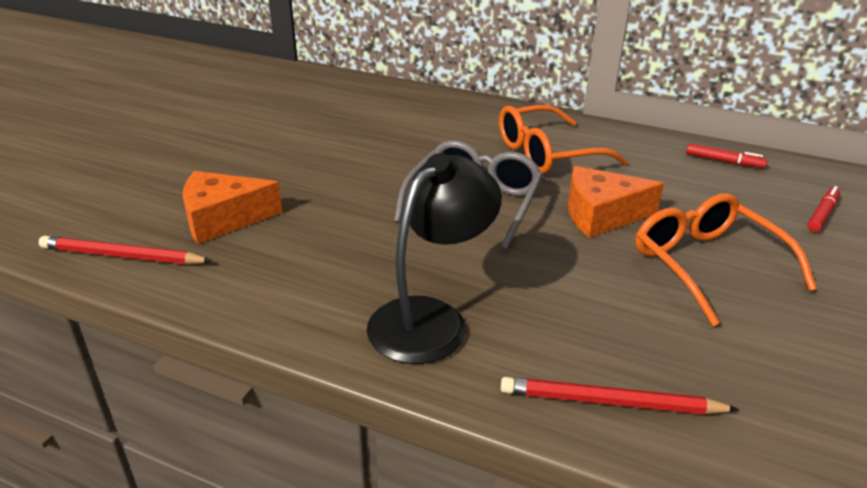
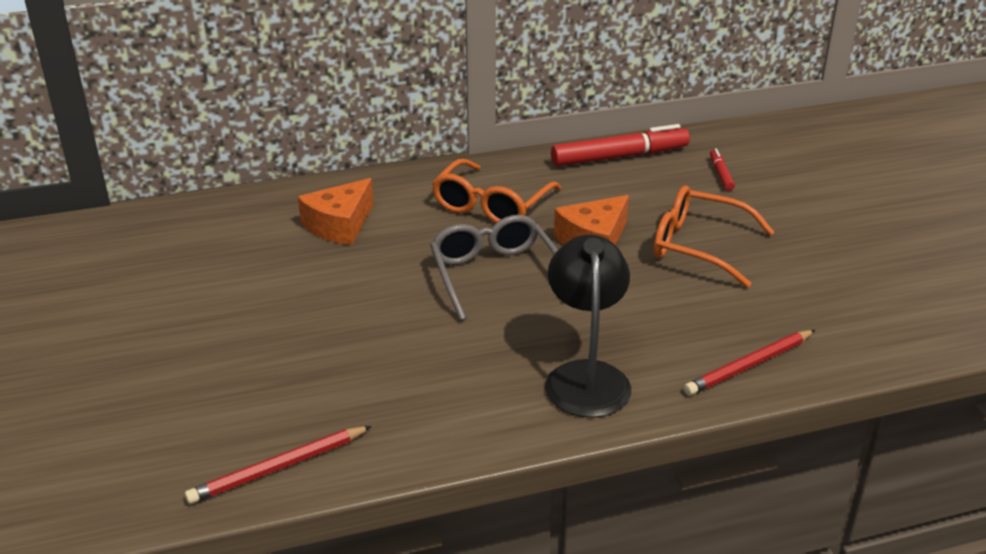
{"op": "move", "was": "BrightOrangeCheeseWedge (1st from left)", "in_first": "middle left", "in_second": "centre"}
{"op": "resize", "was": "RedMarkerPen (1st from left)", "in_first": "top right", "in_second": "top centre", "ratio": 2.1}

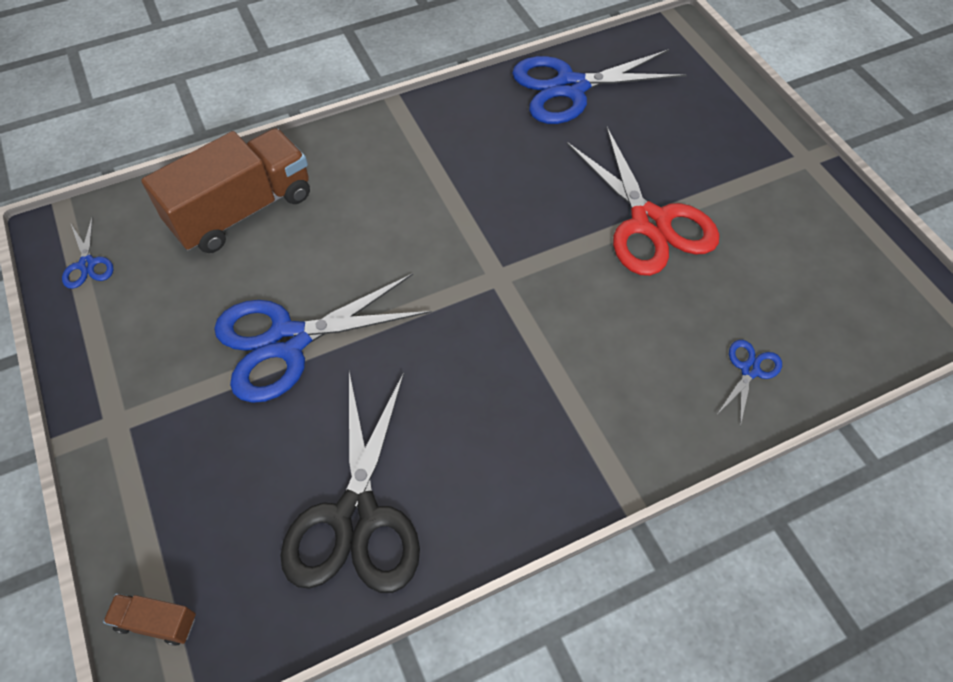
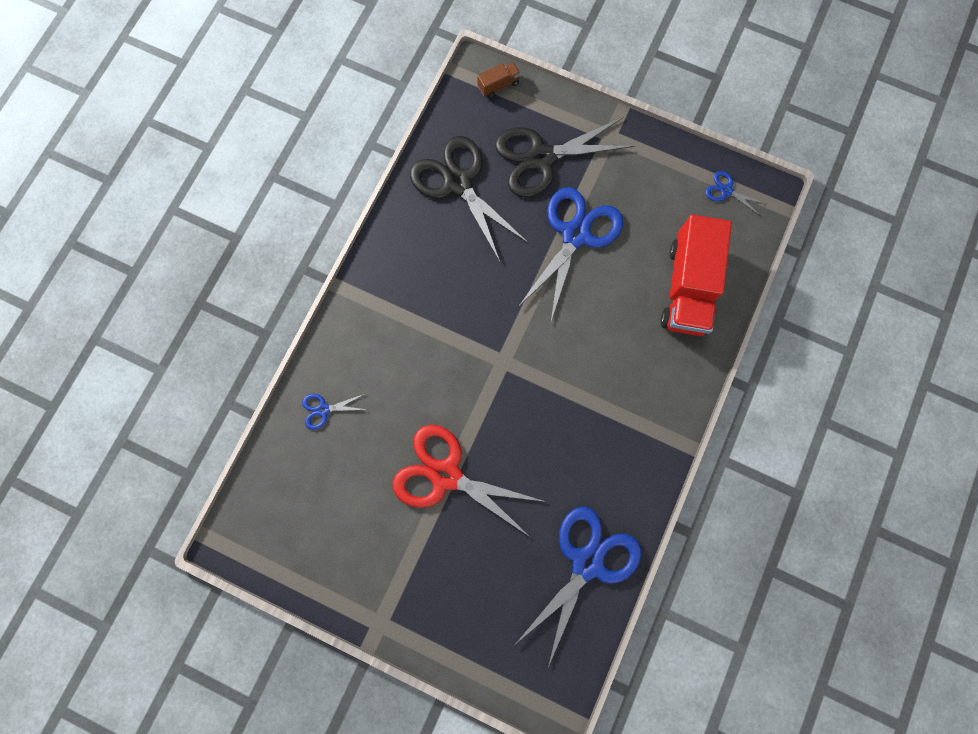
{"op": "recolor", "was": "RussetTruck (2nd from left)", "now": "RedTruck", "in_first": "top left", "in_second": "middle right"}
{"op": "rotate", "was": "RoyalBlueScissors (4th from left in the first image)", "in_first": "middle right", "in_second": "centre", "clockwise": 90}
{"op": "insert", "now": "JetBlackScissors (2nd from left)", "in_second": "top centre"}

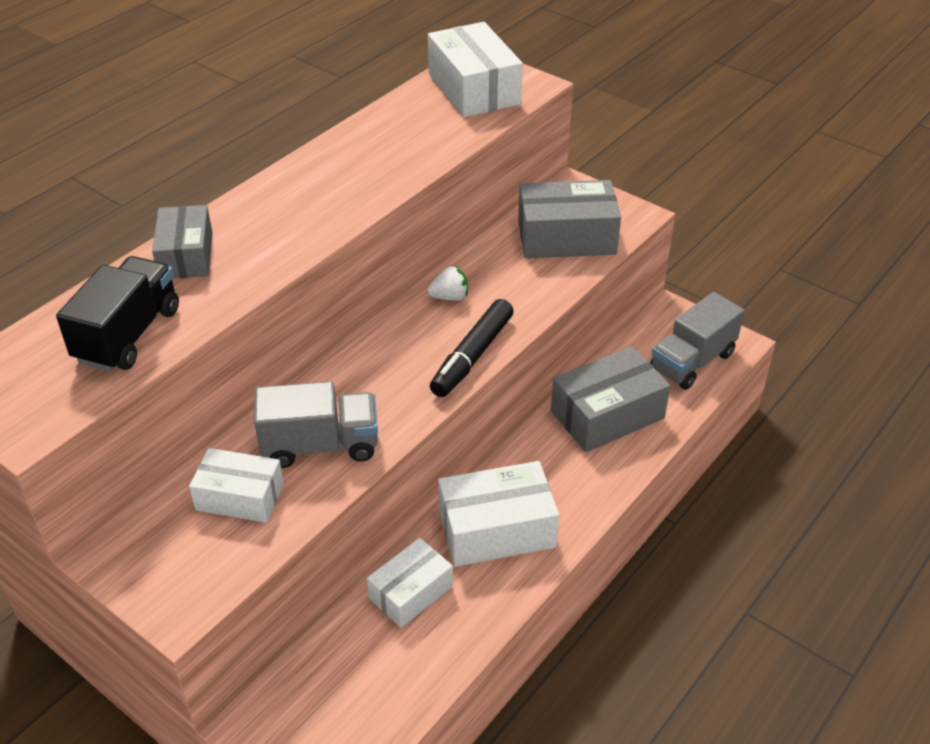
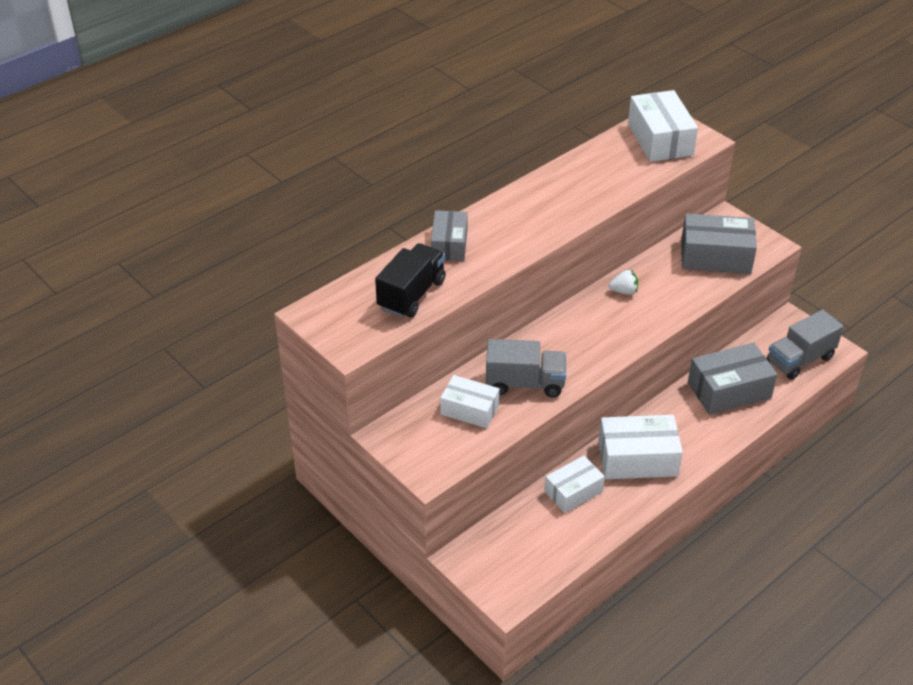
{"op": "delete", "was": "JetBlackMarkerPen", "in_first": "centre"}

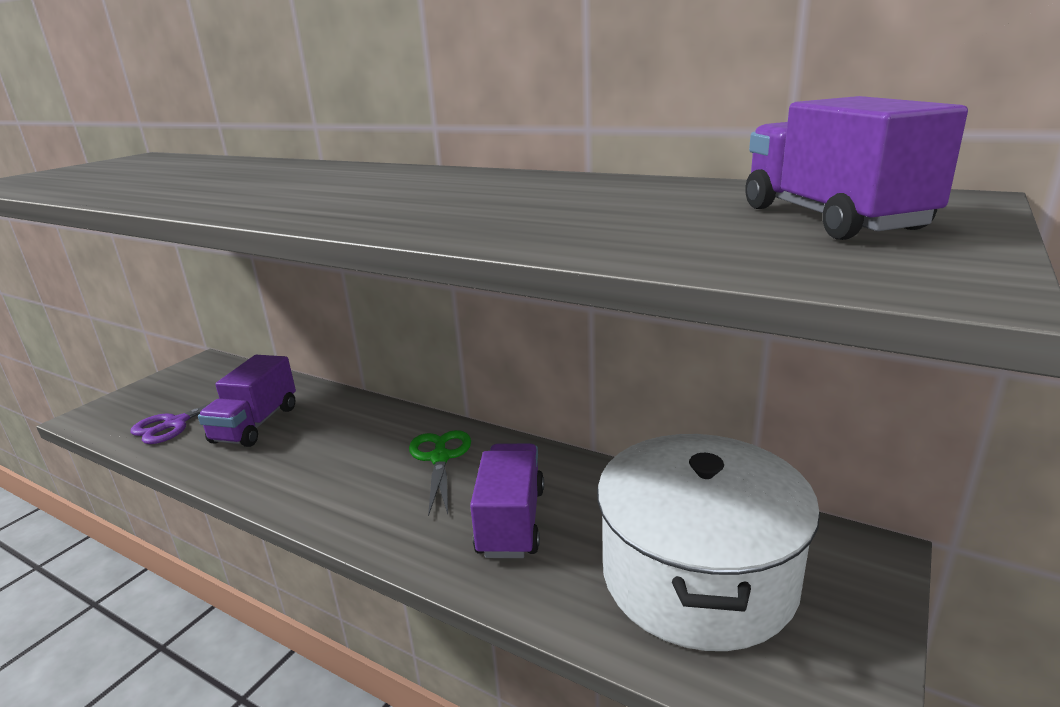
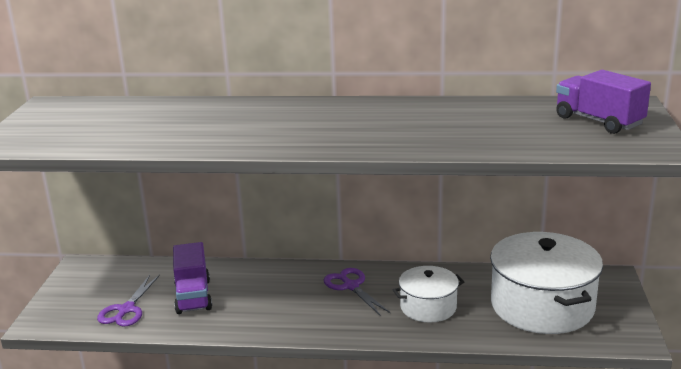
{"op": "recolor", "was": "LeafGreenScissors", "now": "VioletScissors (2nd from left)", "in_first": "bottom centre", "in_second": "bottom centre"}
{"op": "replace", "was": "VioletTruck (2nd from left)", "now": "SnowWhiteStockpot (1st from left)", "in_first": "bottom centre", "in_second": "bottom centre"}

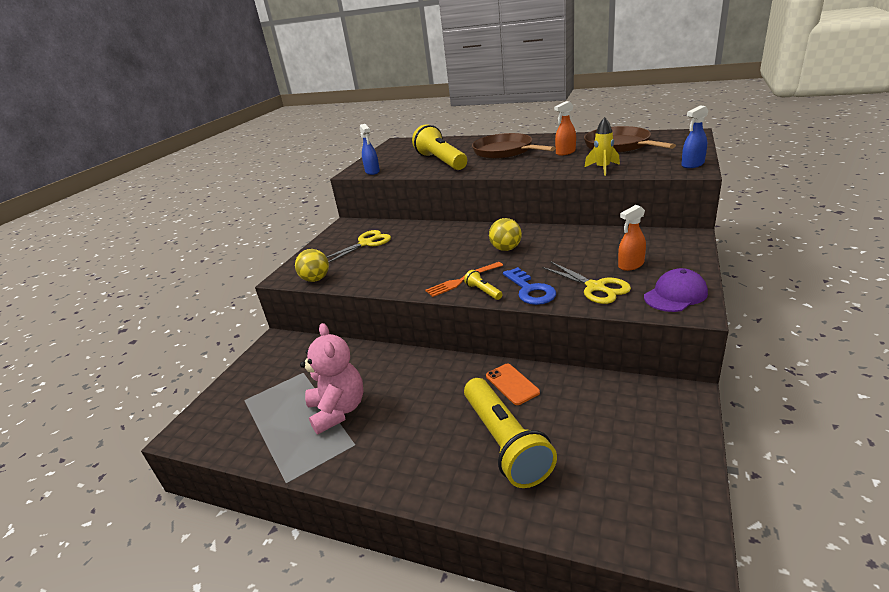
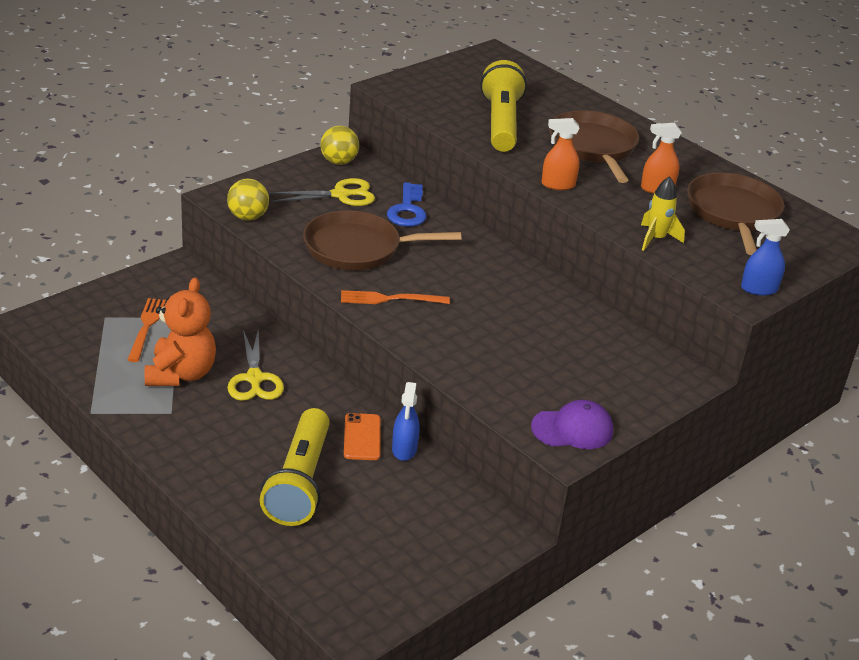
{"op": "recolor", "was": "RosePinkStuffedBear", "now": "BrightOrangeStuffedBear", "in_first": "centre", "in_second": "middle left"}
{"op": "move", "was": "RoyalBlueSprayBottle (1st from left)", "in_first": "top centre", "in_second": "centre"}
{"op": "delete", "was": "BrightYellowPocketTorch (2nd from left)", "in_first": "centre"}
{"op": "move", "was": "BrightYellowBall (2nd from left)", "in_first": "centre", "in_second": "top centre"}
{"op": "move", "was": "RoyalBlueKey", "in_first": "centre", "in_second": "top centre"}
{"op": "move", "was": "BrightYellowScissors (2nd from left in the first image)", "now": "BrightYellowScissors (1st from left)", "in_first": "centre", "in_second": "middle left"}
{"op": "move", "was": "BrightOrangeSprayBottle (2nd from left in the first image)", "now": "BrightOrangeSprayBottle (1st from left)", "in_first": "middle right", "in_second": "top centre"}
{"op": "insert", "now": "BrightOrangeTableFork (1st from left)", "in_second": "middle left"}
{"op": "insert", "now": "RussetSkillet (1st from left)", "in_second": "centre"}

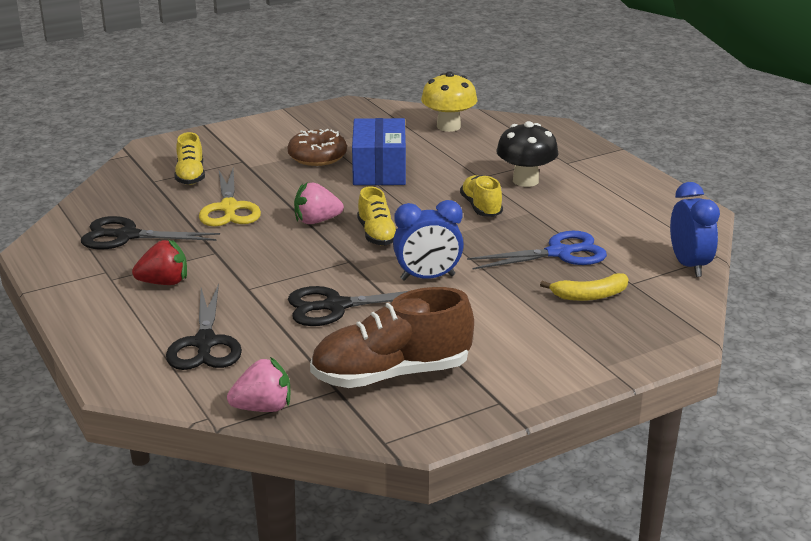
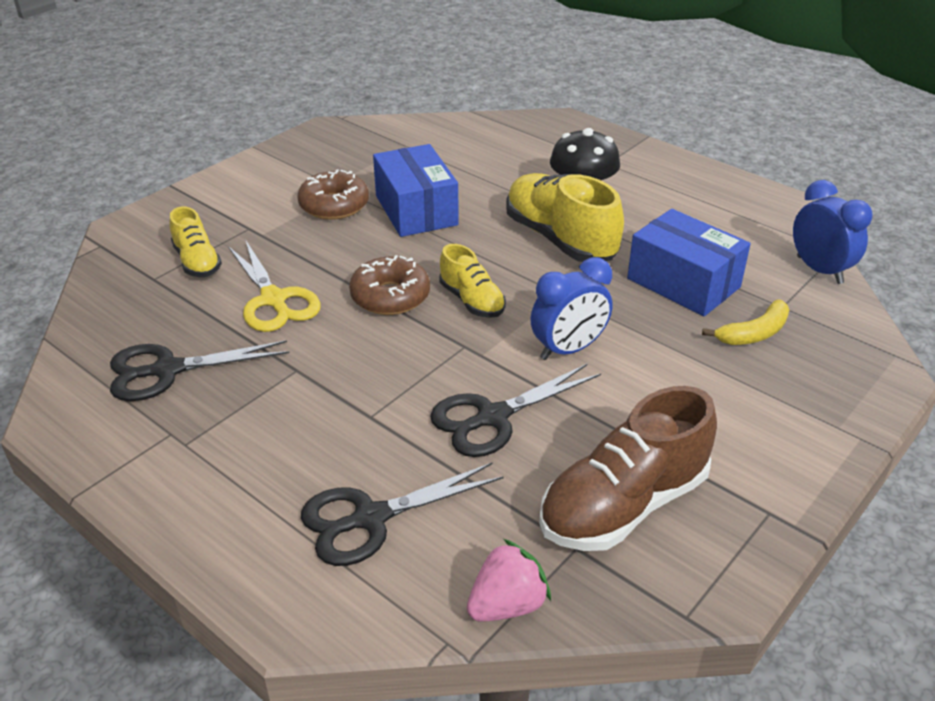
{"op": "delete", "was": "RedBerry", "in_first": "middle left"}
{"op": "rotate", "was": "JetBlackScissors (2nd from left)", "in_first": "middle left", "in_second": "bottom centre", "clockwise": 90}
{"op": "replace", "was": "RosePinkBerry (2nd from left)", "now": "RussetDoughnut (2nd from left)", "in_first": "centre", "in_second": "centre"}
{"op": "delete", "was": "BrightYellowMushroom", "in_first": "top centre"}
{"op": "resize", "was": "BrightYellowShoe (3rd from left)", "in_first": "centre", "in_second": "top centre", "ratio": 1.78}
{"op": "replace", "was": "RoyalBlueScissors", "now": "RoyalBlueBox (2nd from left)", "in_first": "centre", "in_second": "middle right"}

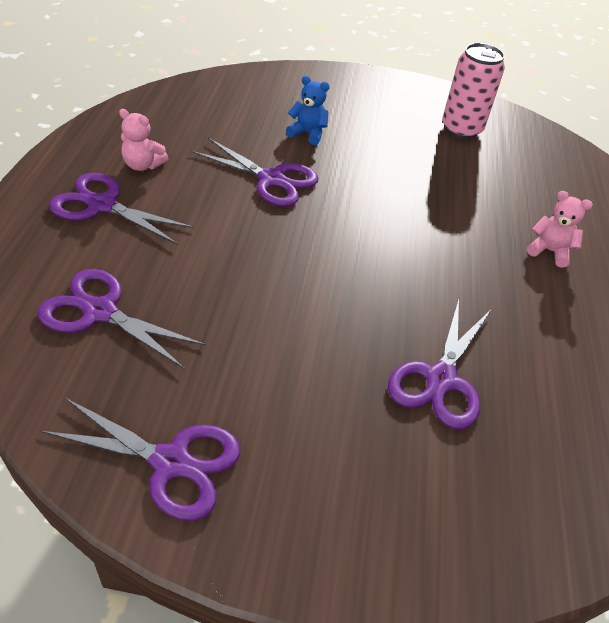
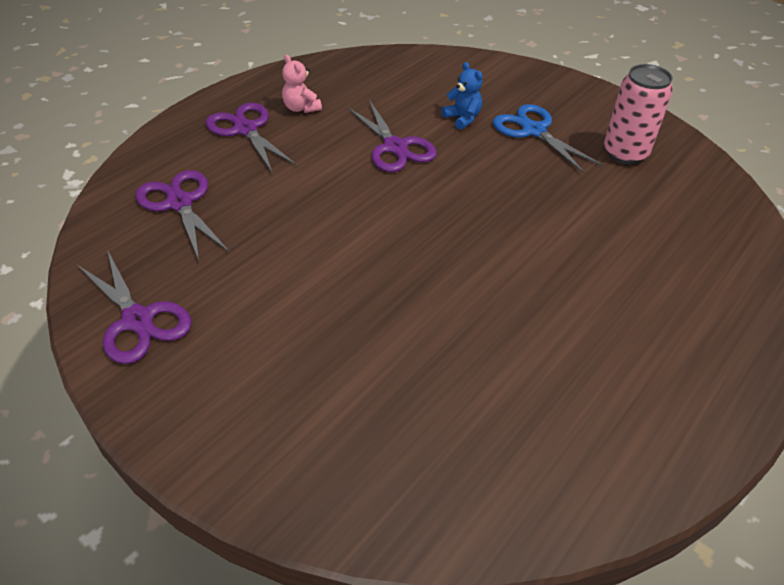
{"op": "delete", "was": "VioletScissors (5th from left)", "in_first": "middle right"}
{"op": "delete", "was": "RosePinkStuffedBear (2nd from left)", "in_first": "middle right"}
{"op": "insert", "now": "RoyalBlueScissors", "in_second": "top right"}

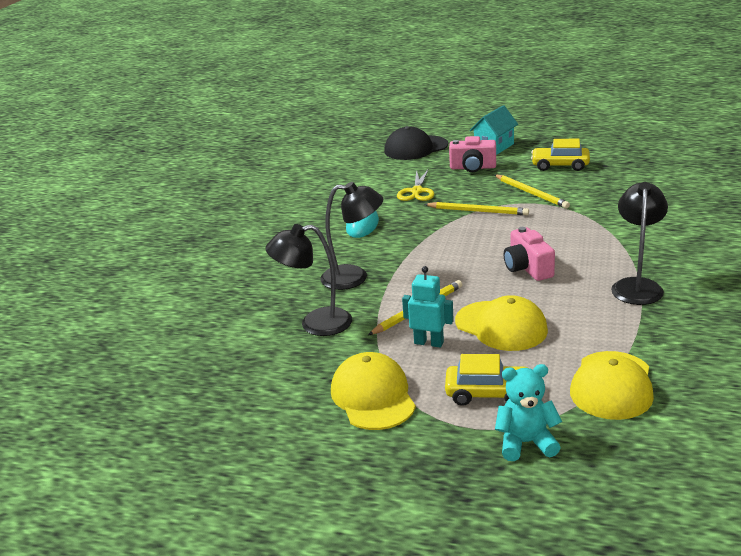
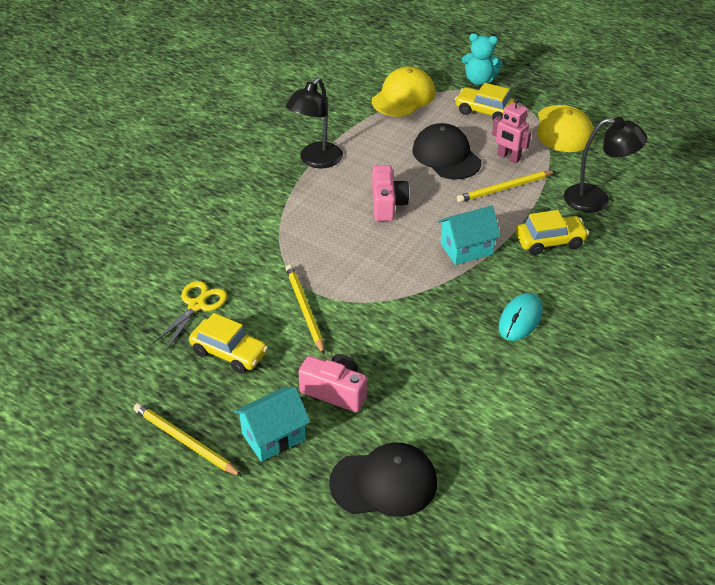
{"op": "replace", "was": "JetBlackReadingLamp (2nd from left)", "now": "BrightYellowToyCar (3rd from left)", "in_first": "centre", "in_second": "middle right"}
{"op": "move", "was": "BrightYellowScissors", "in_first": "top centre", "in_second": "middle left"}
{"op": "recolor", "was": "TealRobotFigure", "now": "RosePinkRobotFigure", "in_first": "centre", "in_second": "top right"}
{"op": "move", "was": "BrightYellowLeadPencil (2nd from left in the first image)", "now": "BrightYellowLeadPencil (1st from left)", "in_first": "centre", "in_second": "bottom left"}
{"op": "recolor", "was": "BrightYellowPeakedCap (2nd from left)", "now": "JetBlackPeakedCap (2nd from left)", "in_first": "middle right", "in_second": "top centre"}
{"op": "insert", "now": "TealHouse (2nd from left)", "in_second": "centre"}

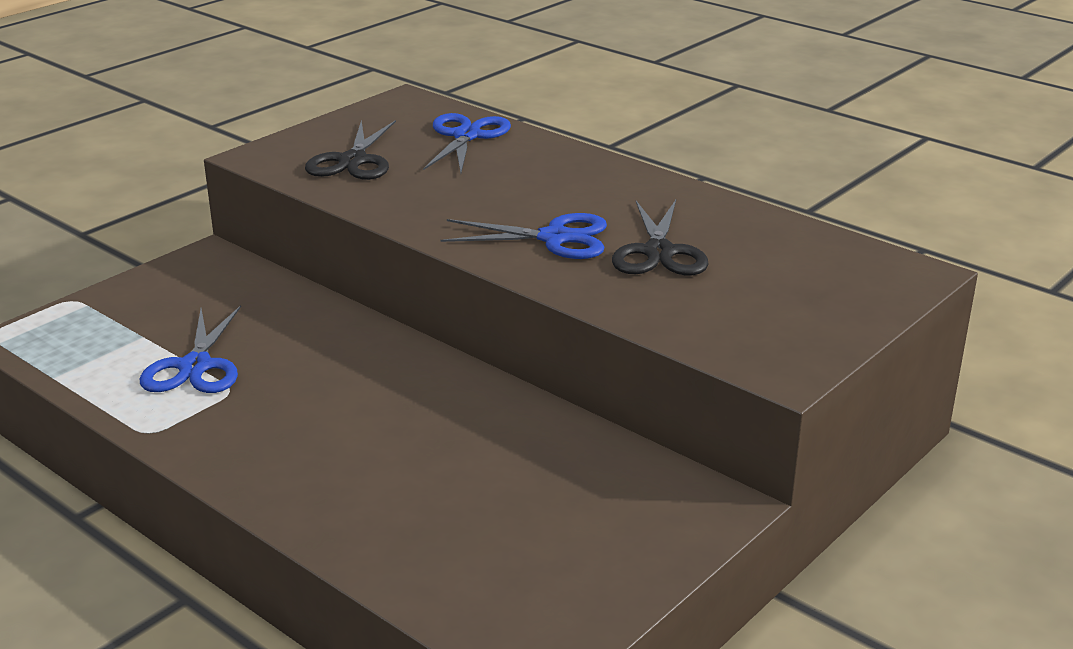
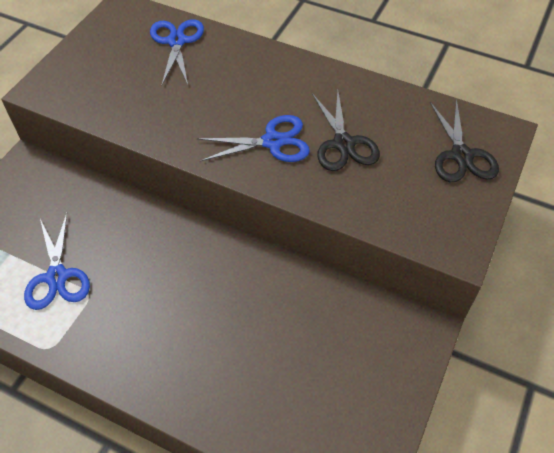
{"op": "move", "was": "JetBlackScissors (1st from left in the first image)", "now": "JetBlackScissors (2nd from left)", "in_first": "top left", "in_second": "top right"}

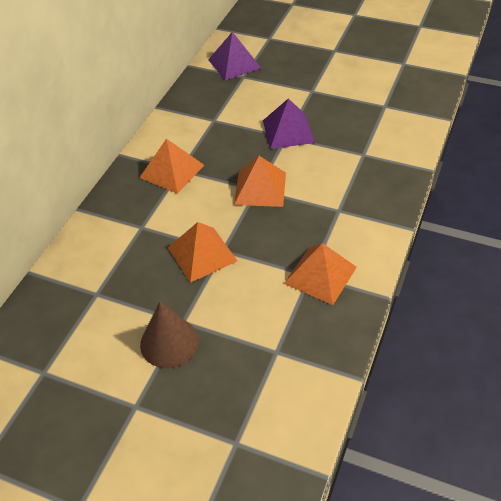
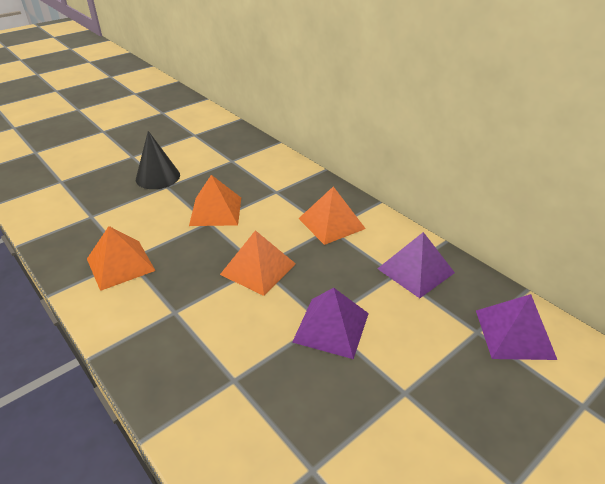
{"op": "recolor", "was": "RussetConeShape", "now": "JetBlackConeShape", "in_first": "bottom centre", "in_second": "top left"}
{"op": "insert", "now": "VioletPyramidShape (2nd from left)", "in_second": "middle right"}

